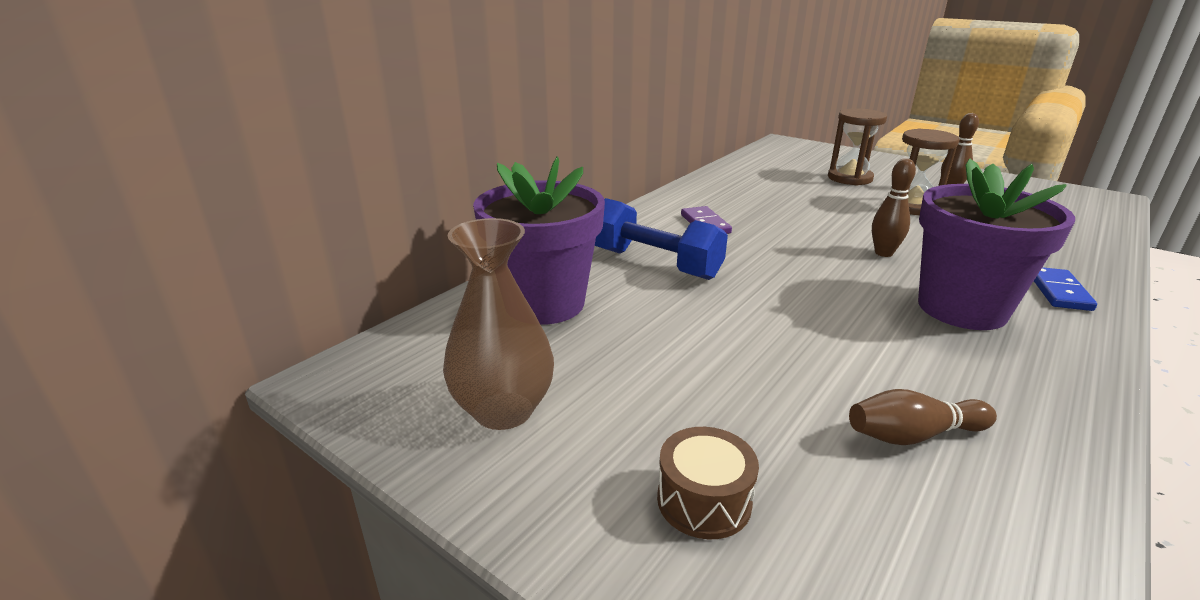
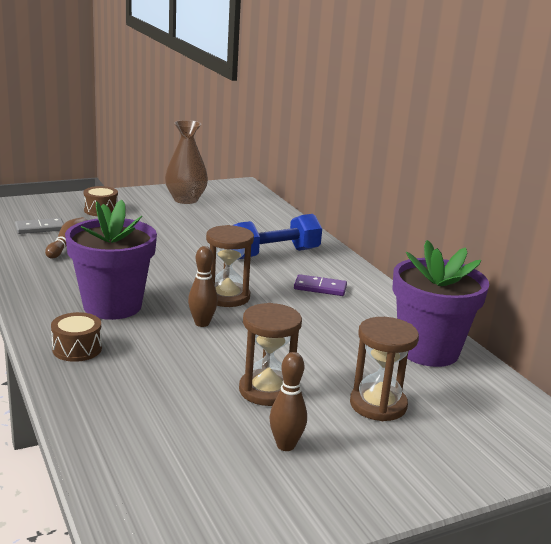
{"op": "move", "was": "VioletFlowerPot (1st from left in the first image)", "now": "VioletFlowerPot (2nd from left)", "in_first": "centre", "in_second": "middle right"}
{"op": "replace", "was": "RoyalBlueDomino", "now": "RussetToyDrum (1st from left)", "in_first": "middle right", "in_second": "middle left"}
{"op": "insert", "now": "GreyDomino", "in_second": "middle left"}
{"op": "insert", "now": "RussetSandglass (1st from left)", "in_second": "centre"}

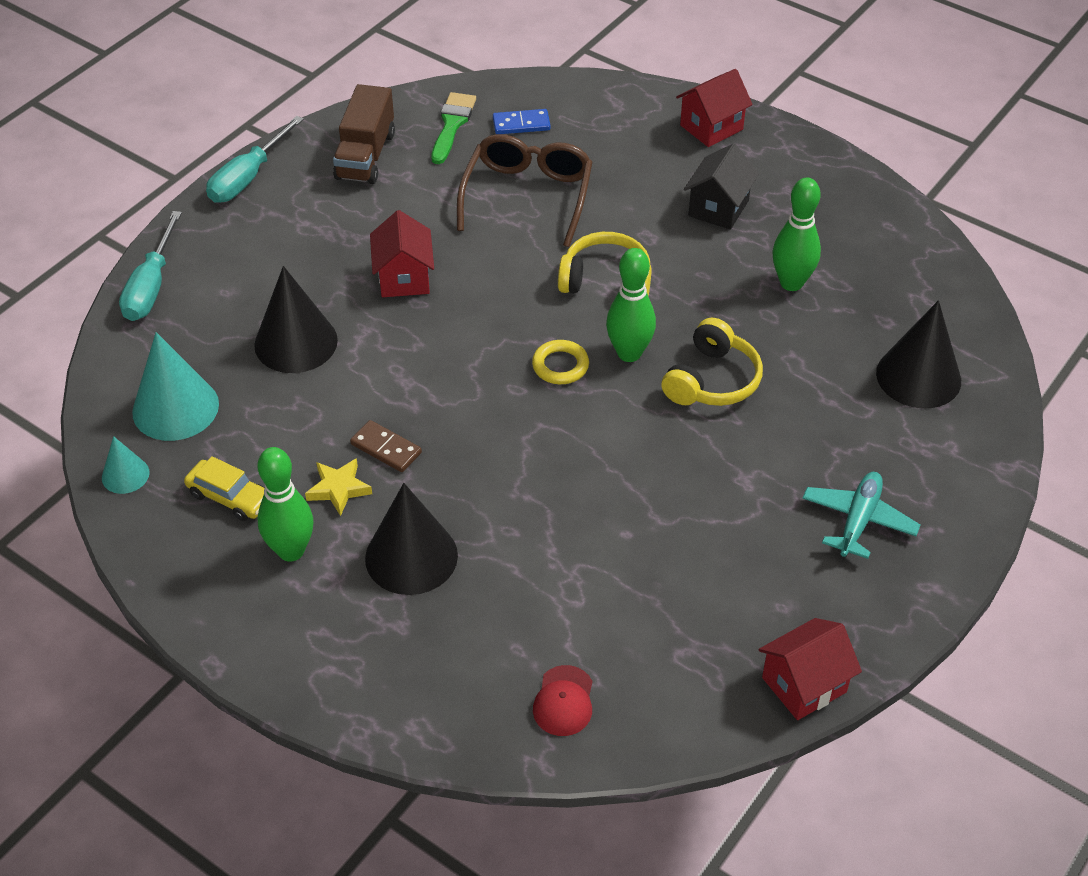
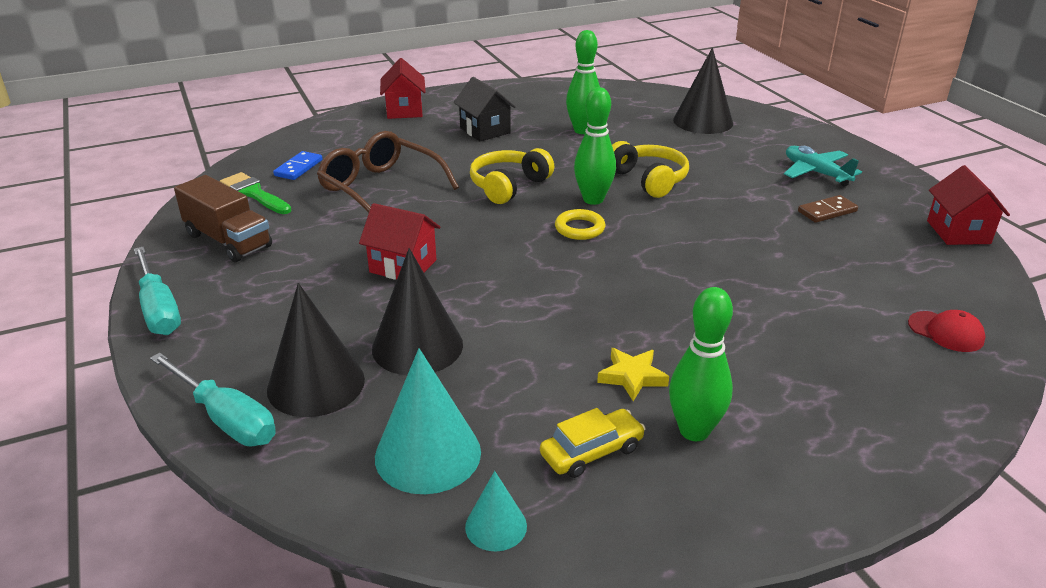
{"op": "move", "was": "RussetDomino", "in_first": "centre", "in_second": "middle right"}
{"op": "move", "was": "JetBlackConeShape (2nd from left in the first image)", "now": "JetBlackConeShape (1st from left)", "in_first": "centre", "in_second": "middle left"}

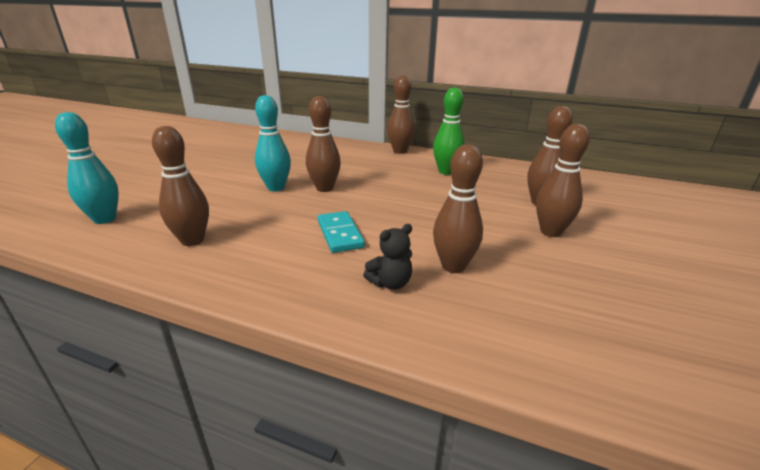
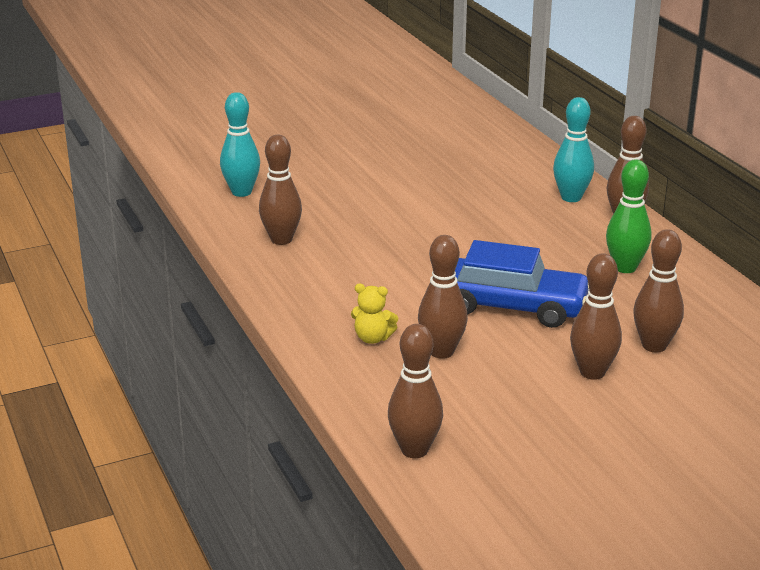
{"op": "move", "was": "TealSkittle (2nd from left)", "in_first": "top centre", "in_second": "top right"}
{"op": "move", "was": "RussetSkittle (2nd from left)", "in_first": "top centre", "in_second": "bottom centre"}
{"op": "delete", "was": "TealDomino", "in_first": "centre"}
{"op": "recolor", "was": "JetBlackStuffedBear", "now": "BrightYellowStuffedBear", "in_first": "centre", "in_second": "centre"}
{"op": "insert", "now": "RoyalBlueToyCar", "in_second": "middle right"}

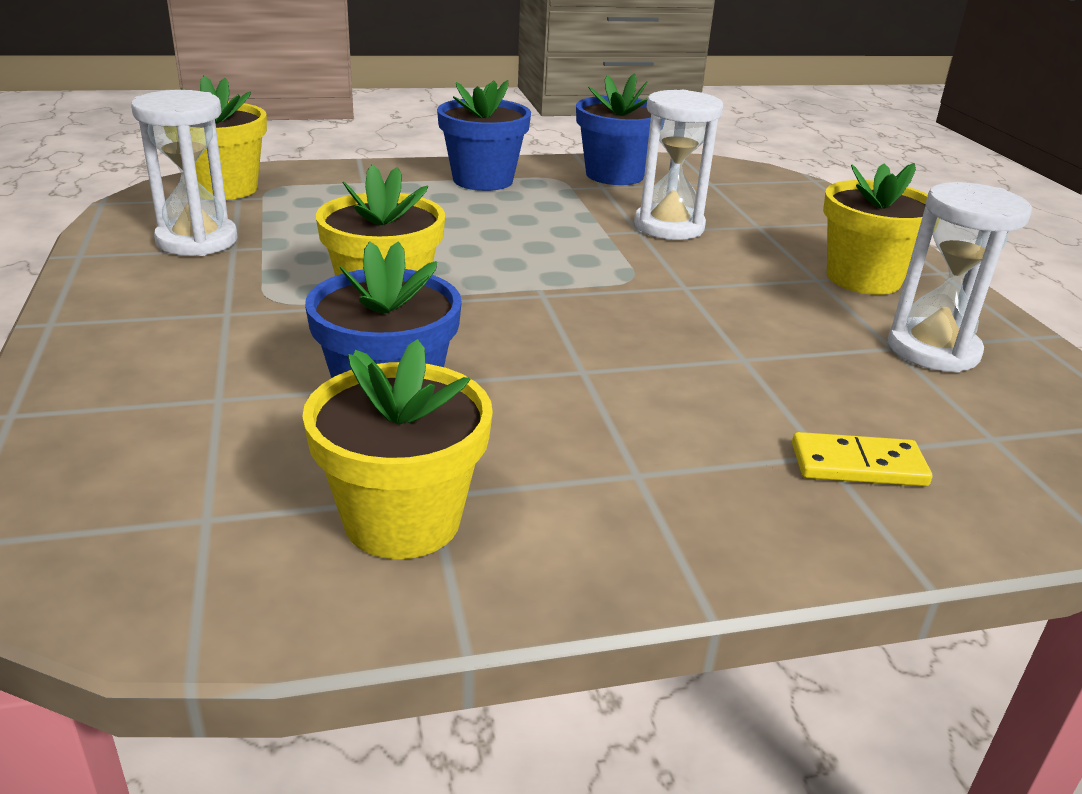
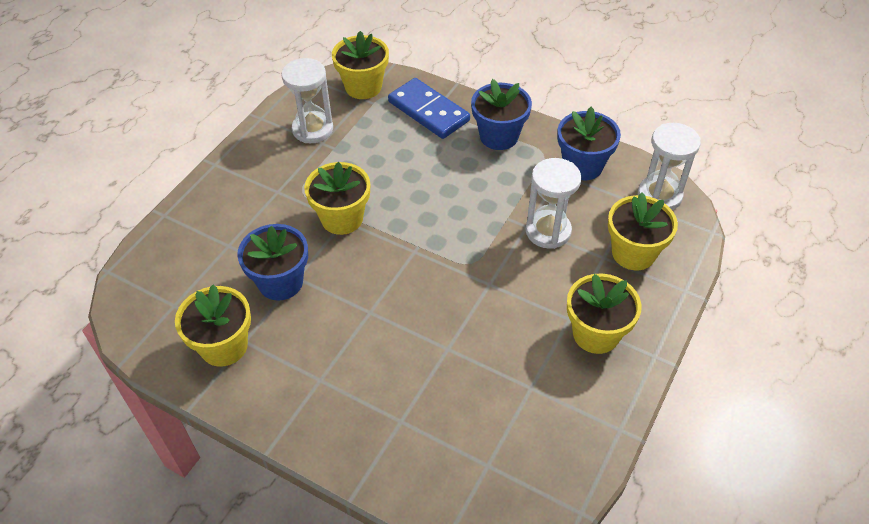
{"op": "delete", "was": "BrightYellowDomino", "in_first": "middle right"}
{"op": "move", "was": "SnowWhiteSandglass (3rd from left)", "in_first": "middle right", "in_second": "top right"}
{"op": "insert", "now": "RoyalBlueDomino", "in_second": "top centre"}
{"op": "insert", "now": "BrightYellowFlowerPot (5th from left)", "in_second": "middle right"}

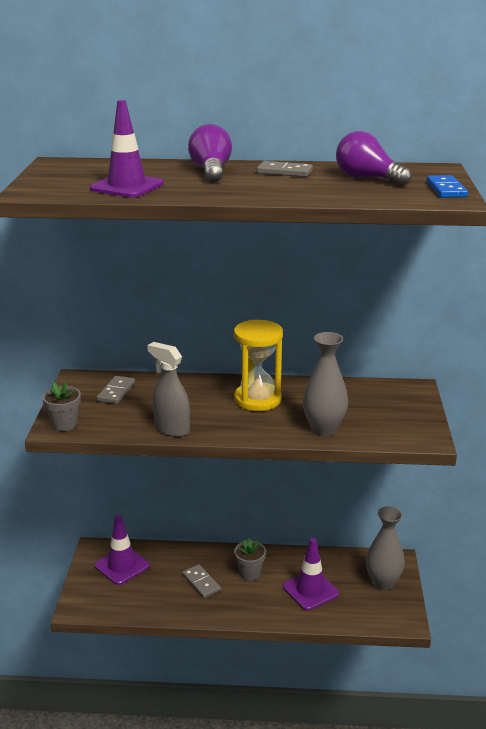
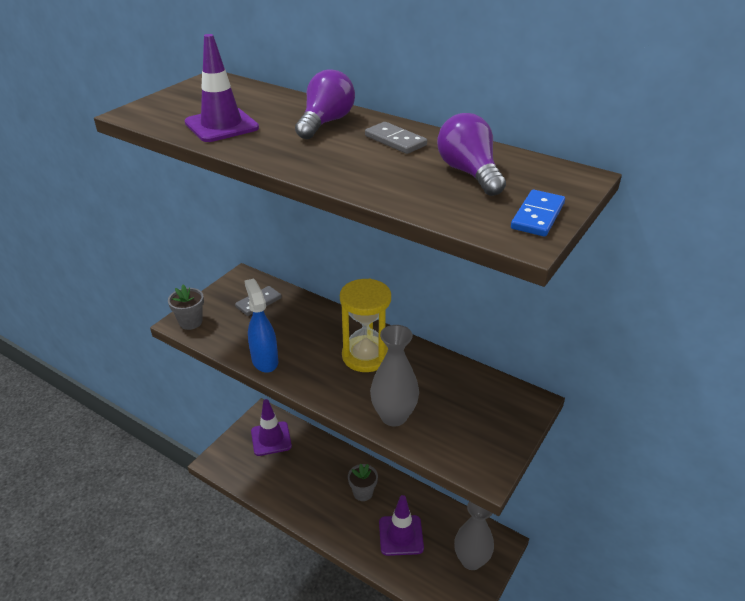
{"op": "recolor", "was": "GreySprayBottle", "now": "RoyalBlueSprayBottle", "in_first": "centre", "in_second": "centre"}
{"op": "delete", "was": "GreyDomino (2nd from left)", "in_first": "bottom centre"}

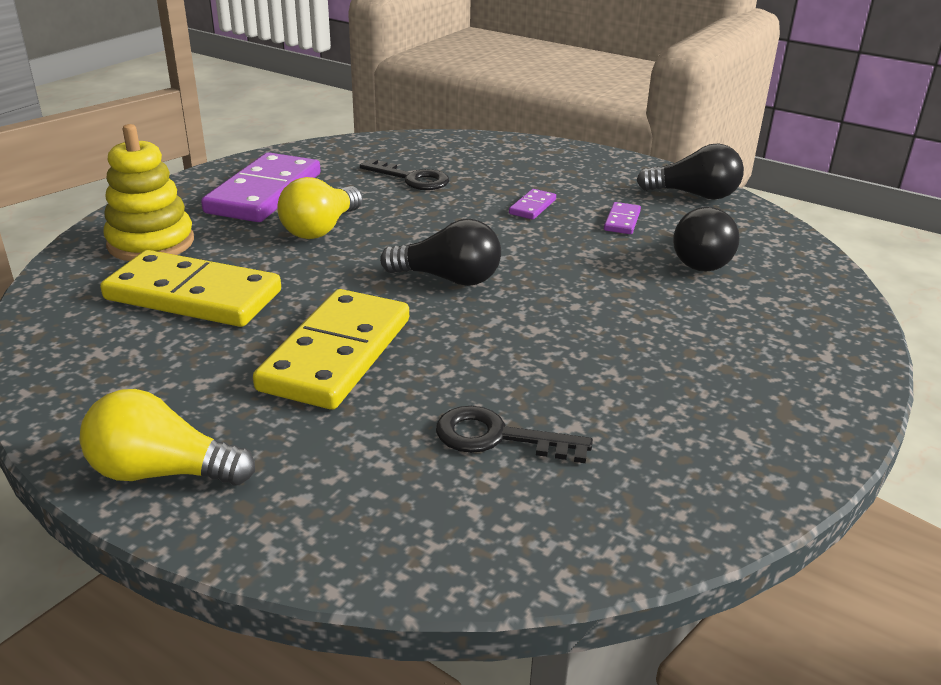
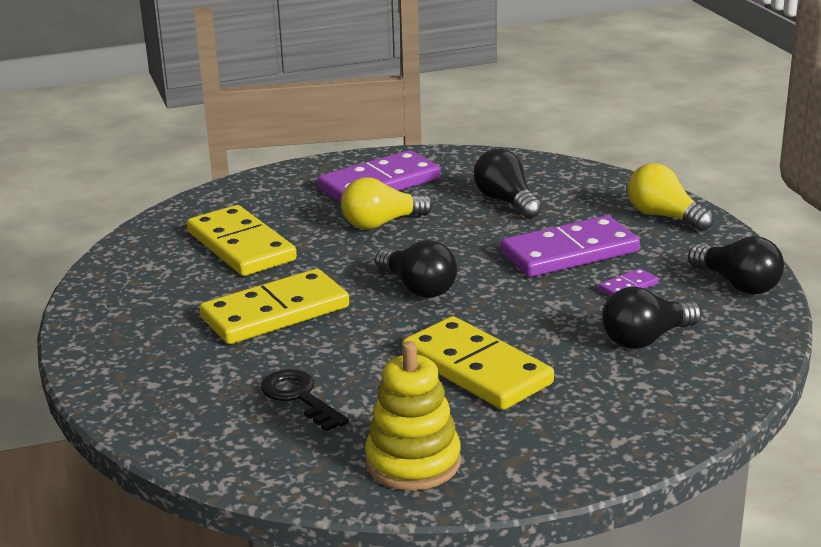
{"op": "move", "was": "BrightYellowLightbulb (1st from left in the first image)", "now": "BrightYellowLightbulb (2nd from left)", "in_first": "middle left", "in_second": "middle right"}
{"op": "move", "was": "BrightYellowStackingToy", "in_first": "top left", "in_second": "bottom centre"}
{"op": "replace", "was": "JetBlackKey (1st from left)", "now": "JetBlackLightbulb (2nd from left)", "in_first": "top centre", "in_second": "centre"}
{"op": "resize", "was": "VioletDomino (2nd from left)", "in_first": "top centre", "in_second": "middle right", "ratio": 2.35}
{"op": "insert", "now": "BrightYellowDomino (3rd from left)", "in_second": "centre"}

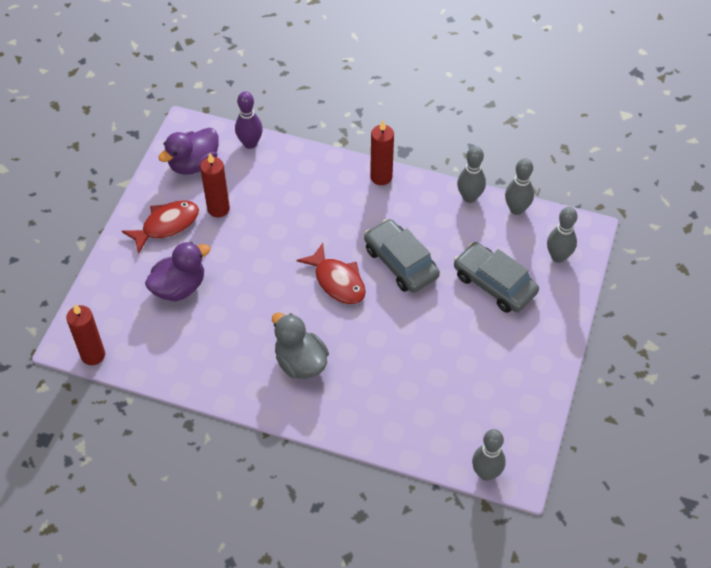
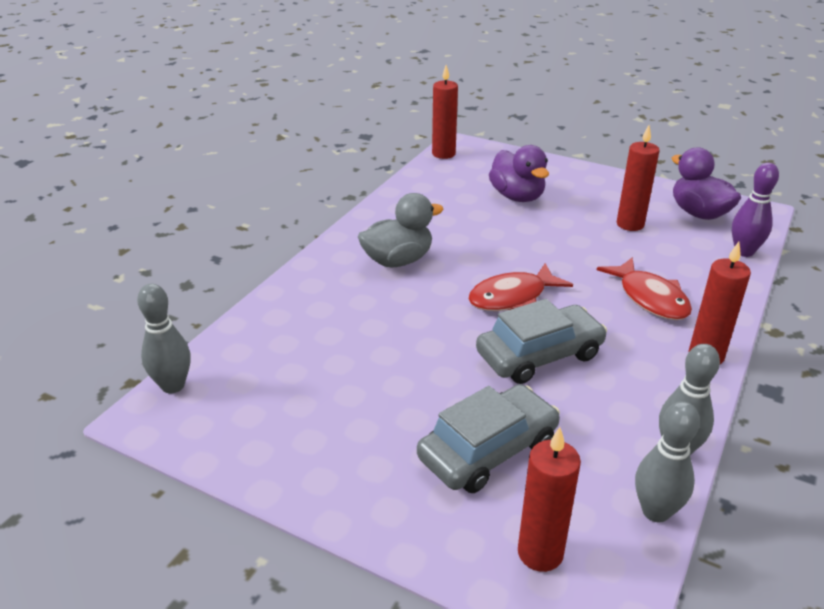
{"op": "move", "was": "RedToyFish (1st from left in the first image)", "now": "RedToyFish (2nd from left)", "in_first": "middle left", "in_second": "middle right"}
{"op": "replace", "was": "GreySkittle (4th from left)", "now": "RedWaxCandle (2nd from left)", "in_first": "middle right", "in_second": "bottom centre"}

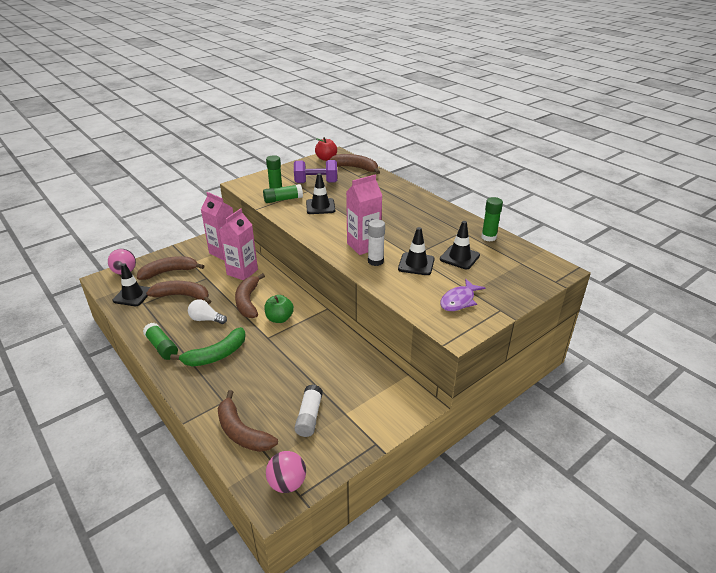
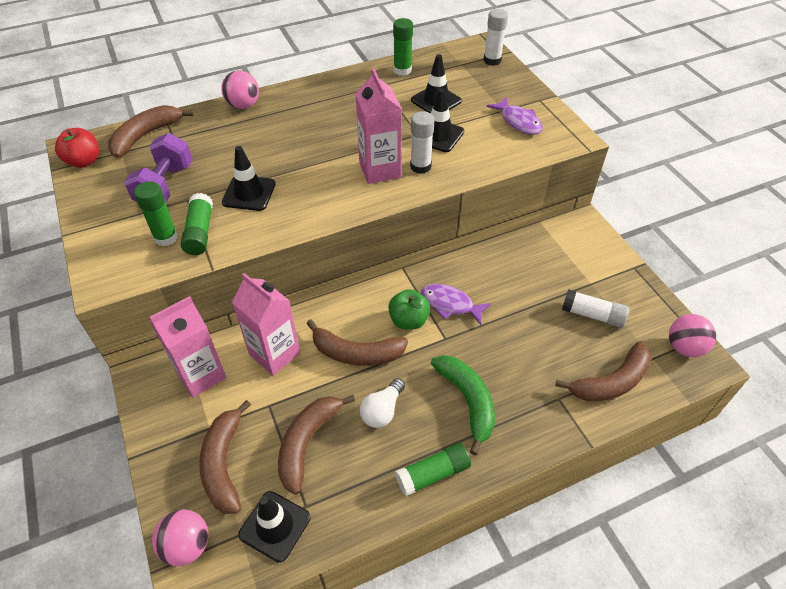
{"op": "insert", "now": "RosePinkBall (2nd from left)", "in_second": "top left"}
{"op": "insert", "now": "VioletToyFish (1st from left)", "in_second": "centre"}
{"op": "insert", "now": "SnowWhiteStickOfGlue (2nd from left)", "in_second": "top centre"}

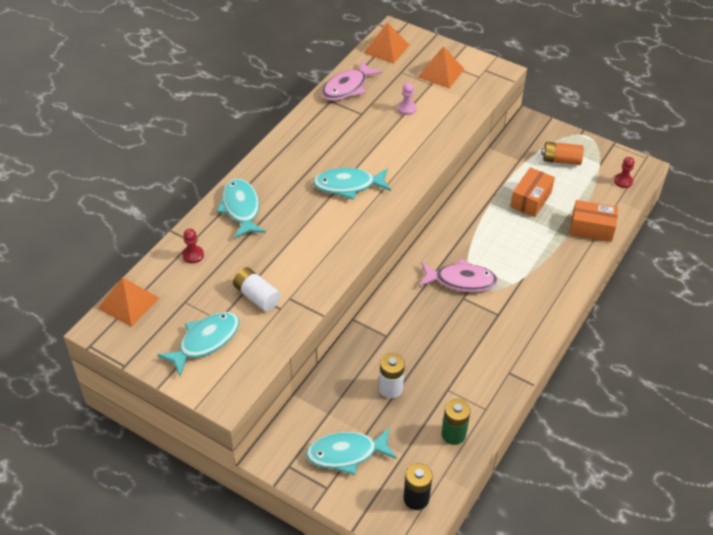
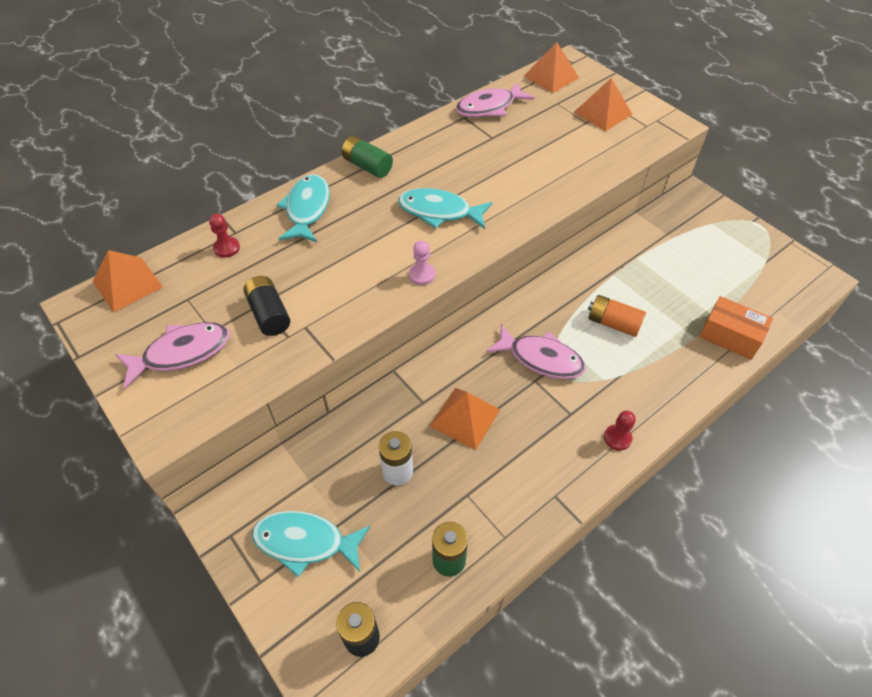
{"op": "recolor", "was": "TealToyFish (1st from left)", "now": "RosePinkToyFish (1st from left)", "in_first": "middle left", "in_second": "middle left"}
{"op": "recolor", "was": "SnowWhiteAaBattery (1st from left)", "now": "JetBlackAaBattery (1st from left)", "in_first": "centre", "in_second": "middle left"}
{"op": "move", "was": "RosePinkGamePawn", "in_first": "top centre", "in_second": "centre"}
{"op": "delete", "was": "BrightOrangeBox (1st from left)", "in_first": "middle right"}
{"op": "move", "was": "BrightOrangeAaBattery", "in_first": "top right", "in_second": "middle right"}
{"op": "move", "was": "RedGamePawn (2nd from left)", "in_first": "top right", "in_second": "middle right"}
{"op": "insert", "now": "LeafGreenAaBattery (1st from left)", "in_second": "top centre"}
{"op": "insert", "now": "BrightOrangePyramidShape (2nd from left)", "in_second": "centre"}

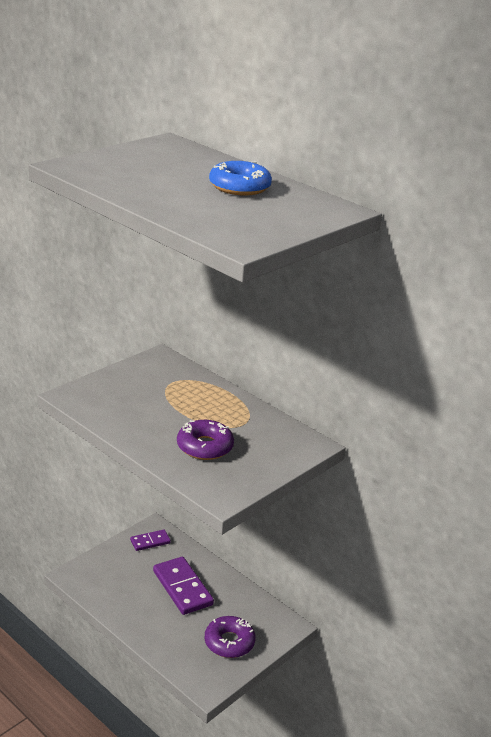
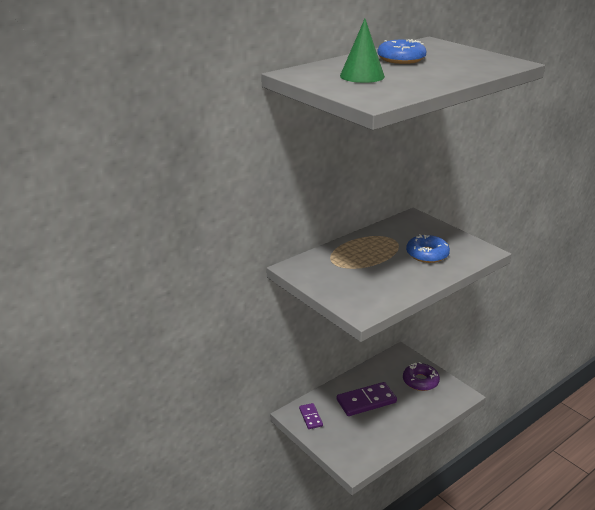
{"op": "recolor", "was": "VioletDoughnut (1st from left)", "now": "RoyalBlueDoughnut (2nd from left)", "in_first": "centre", "in_second": "middle right"}
{"op": "insert", "now": "LeafGreenConeShape", "in_second": "top centre"}

